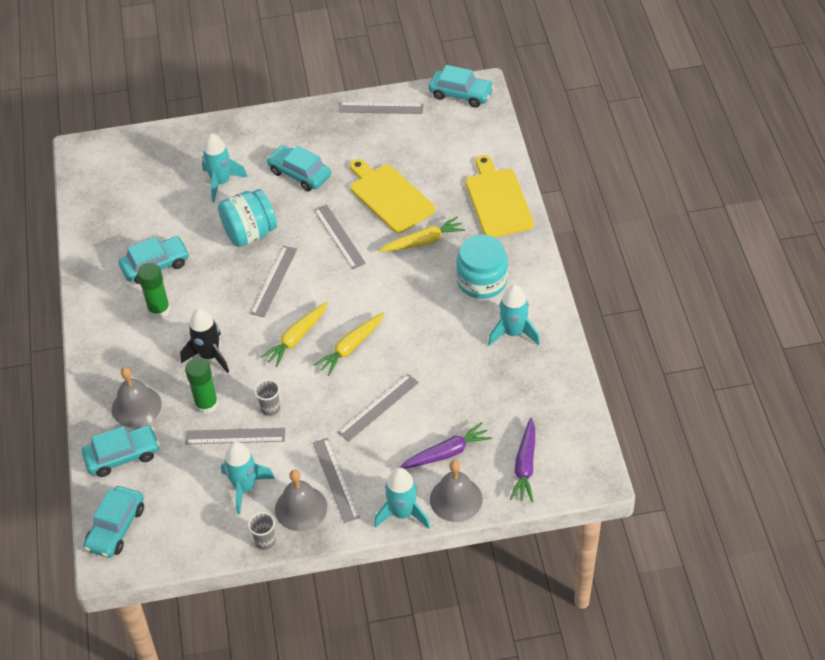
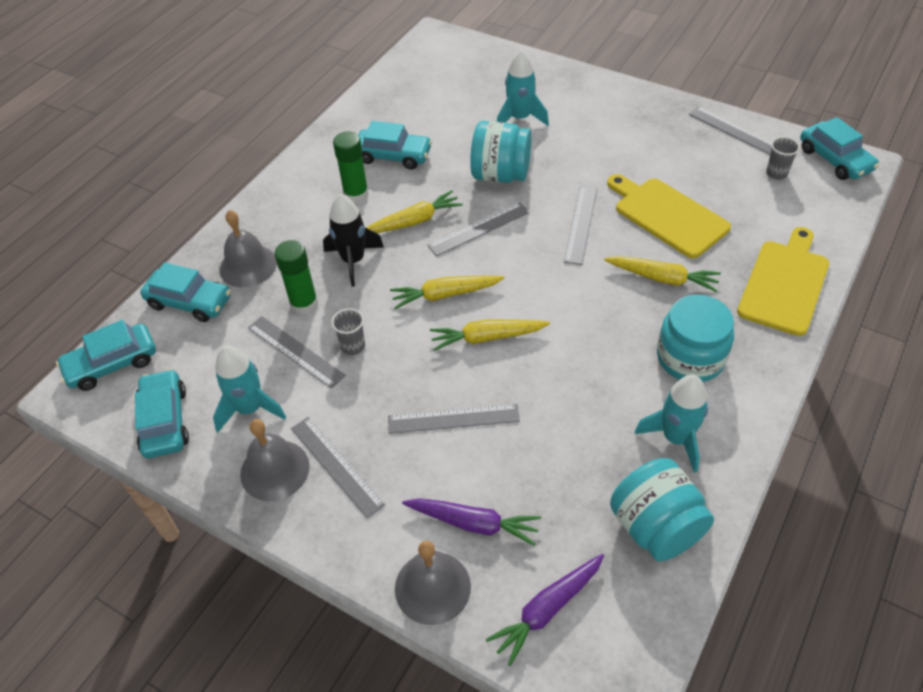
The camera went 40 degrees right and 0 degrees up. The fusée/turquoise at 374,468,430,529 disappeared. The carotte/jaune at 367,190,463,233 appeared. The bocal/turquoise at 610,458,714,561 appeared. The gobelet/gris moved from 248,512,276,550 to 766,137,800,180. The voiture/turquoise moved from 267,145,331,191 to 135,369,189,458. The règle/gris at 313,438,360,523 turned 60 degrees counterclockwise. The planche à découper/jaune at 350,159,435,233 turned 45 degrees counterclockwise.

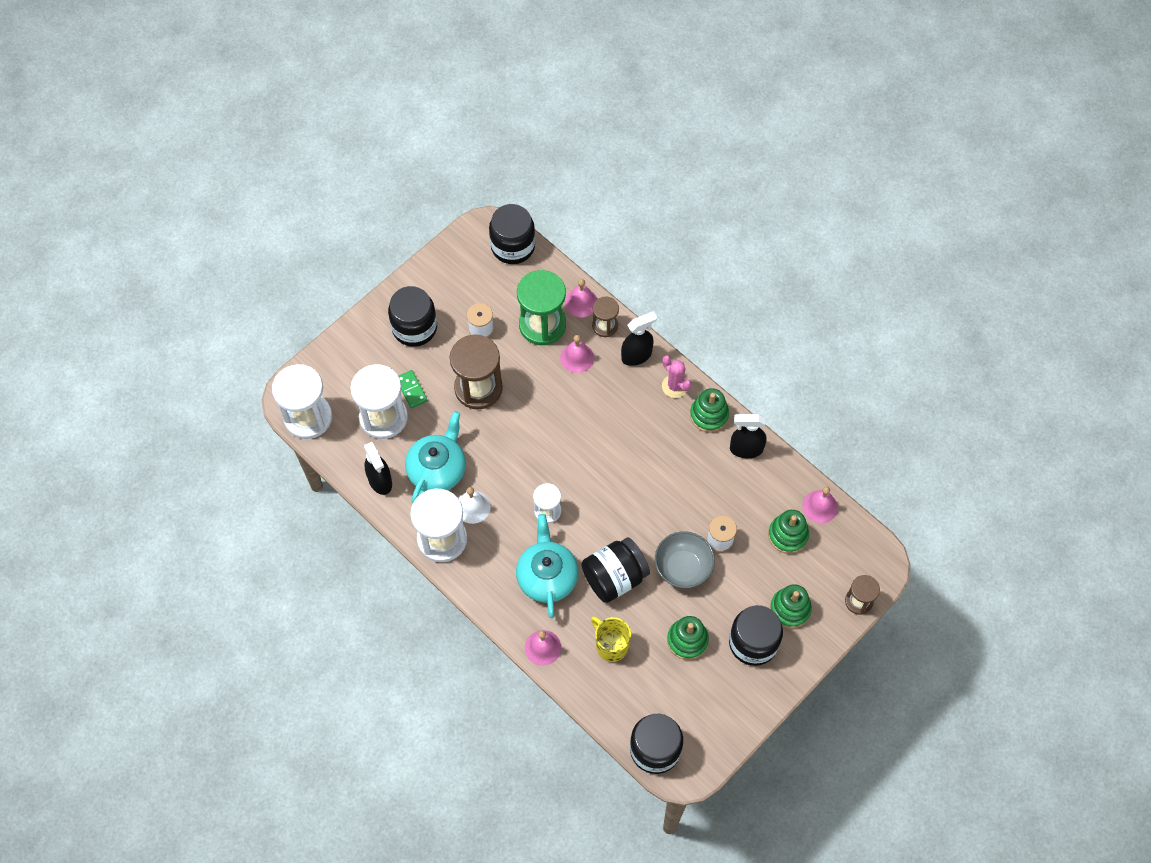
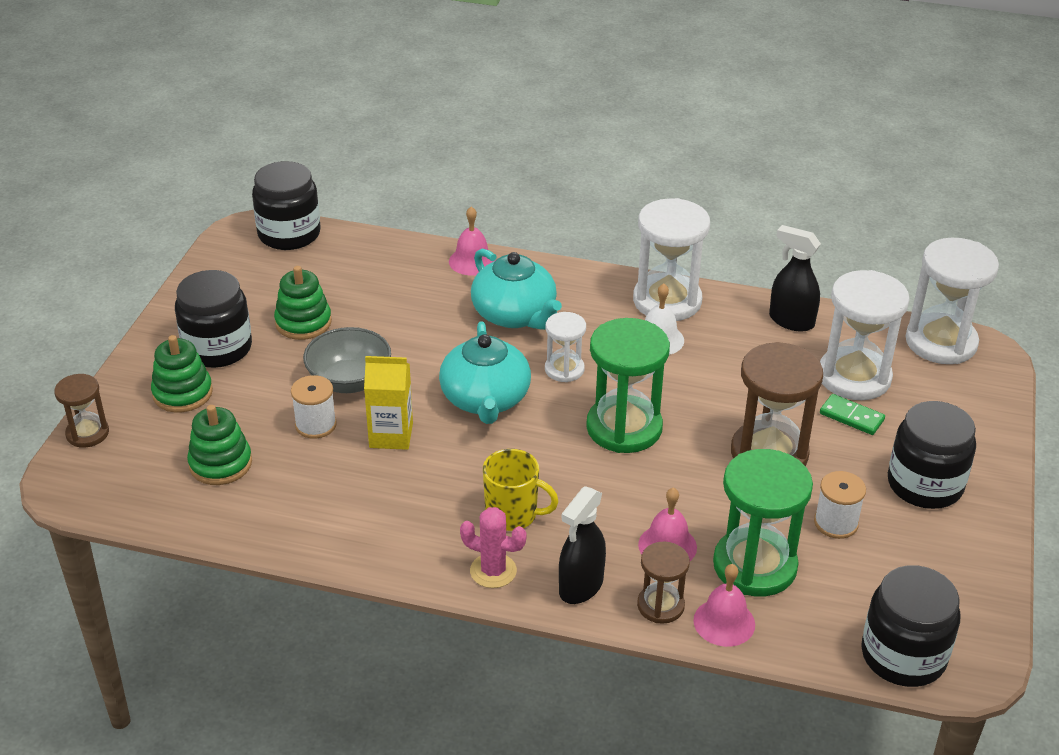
The camera went 150 degrees right and 25 degrees down. The bocal/noir at 582,537,650,603 disappeared. The jouet à empiler/vert at 690,388,729,433 disappeared. The vaporisateur/noir at 730,414,767,458 disappeared. The cloche/rose at 803,486,838,523 disappeared. The brique de lait/jaune at 364,356,413,450 appeared. The sablier/vert at 586,318,670,453 appeared. The théière/turquoise moved from 405,411,466,503 to 439,321,531,424. The tasse/jaune moved from 591,616,631,662 to 483,449,559,531.

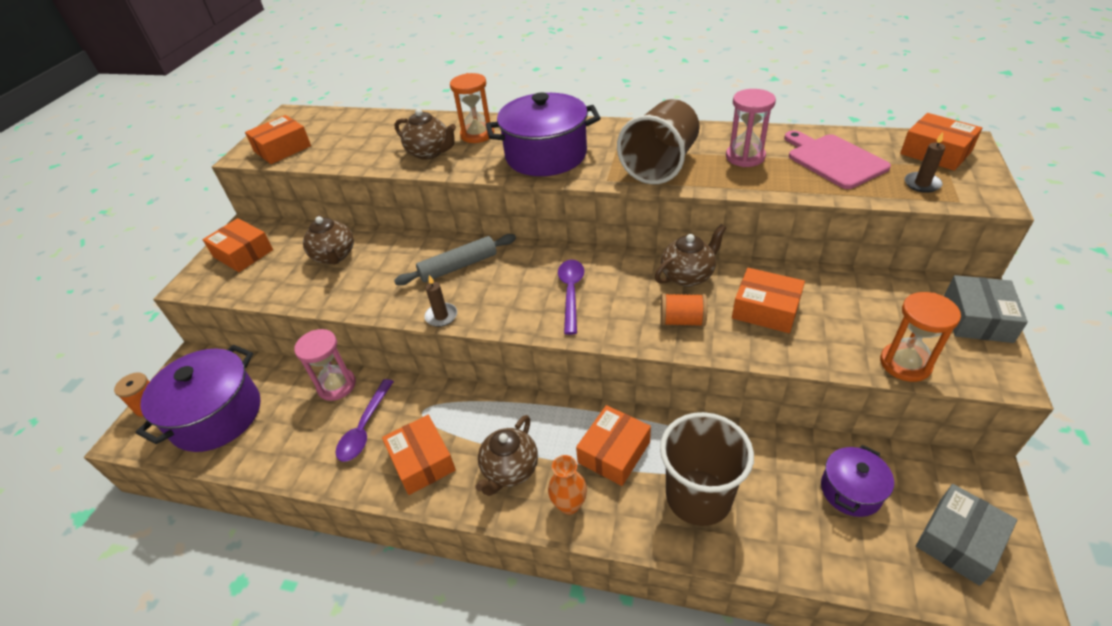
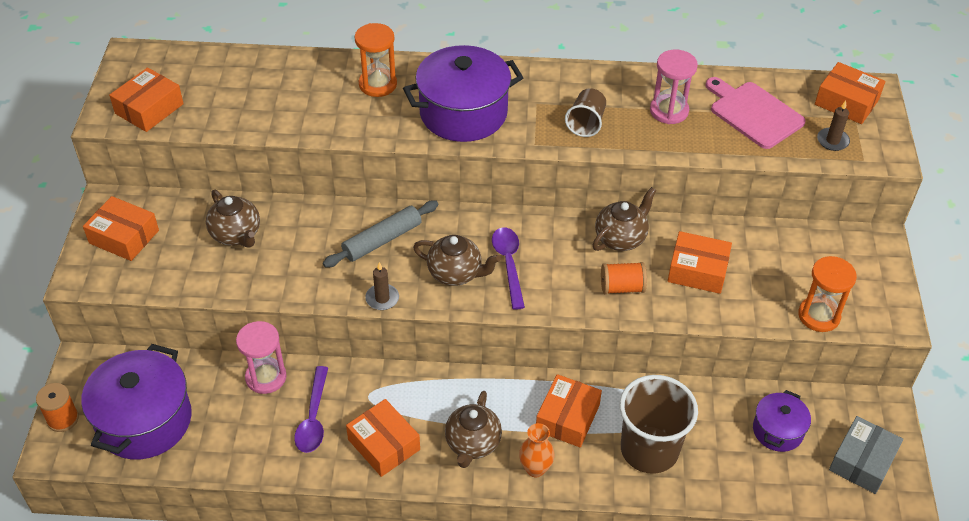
The camera went 15 degrees left and 5 degrees up. The boîte/gris at 944,275,1028,343 disappeared. The théière/marron moved from 395,109,456,160 to 413,235,501,286. The gobelet/marron at 617,99,700,184 changed to 0.54 times the size.

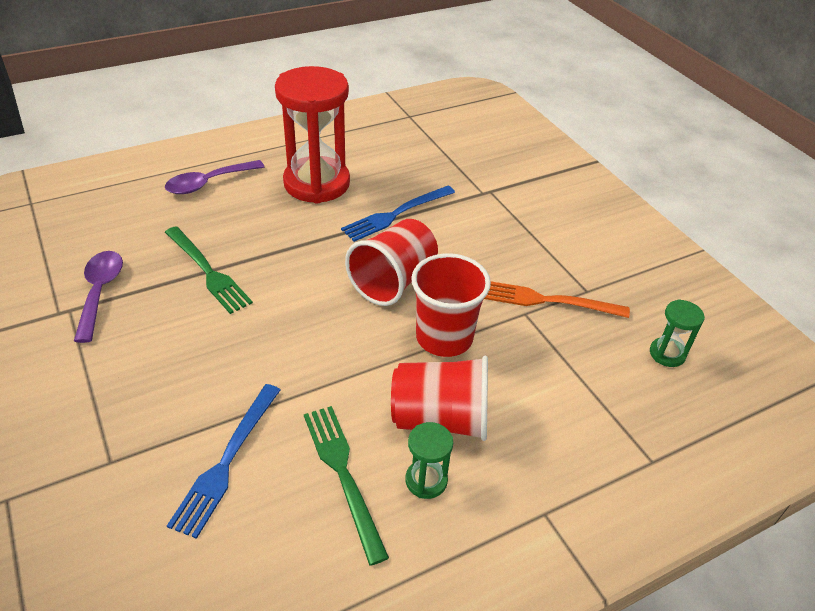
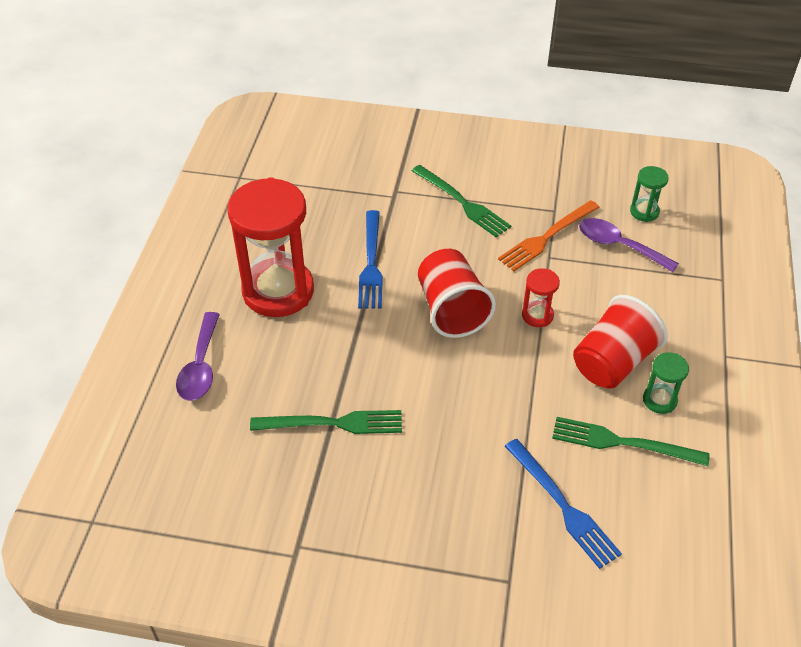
The camera went 50 degrees left and 5 degrees up. The fourchette/vert at 412,165,511,237 appeared. The cuillère/violet moved from 74,251,123,343 to 579,218,679,272. The gobelet/rouge at 411,253,491,357 was replaced by the sablier/rouge at 522,268,560,327.

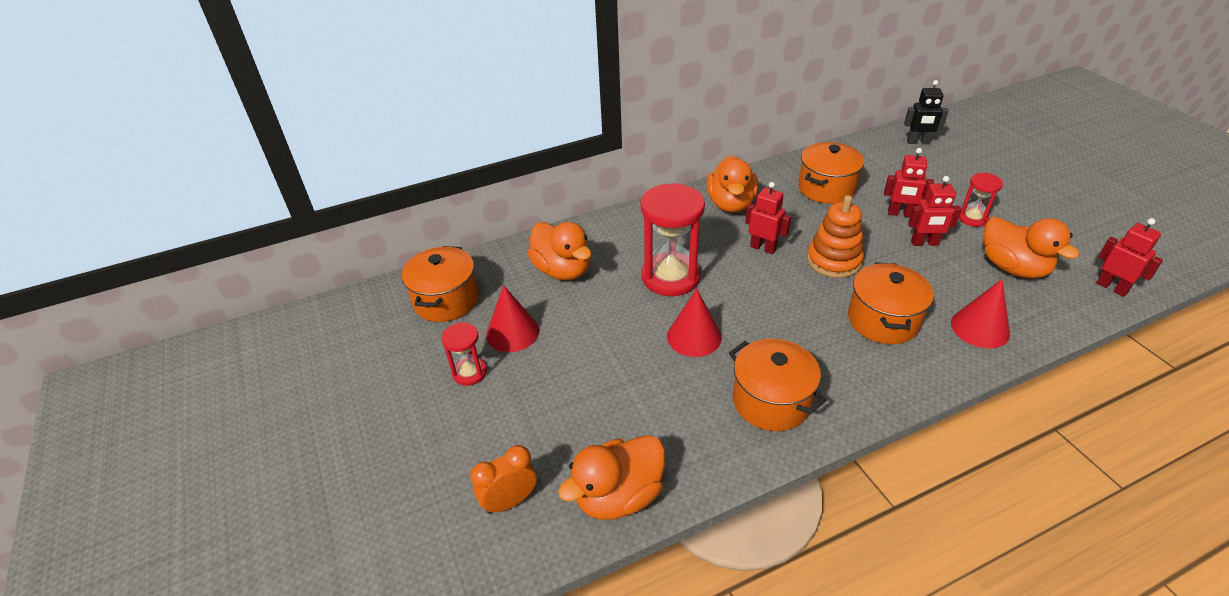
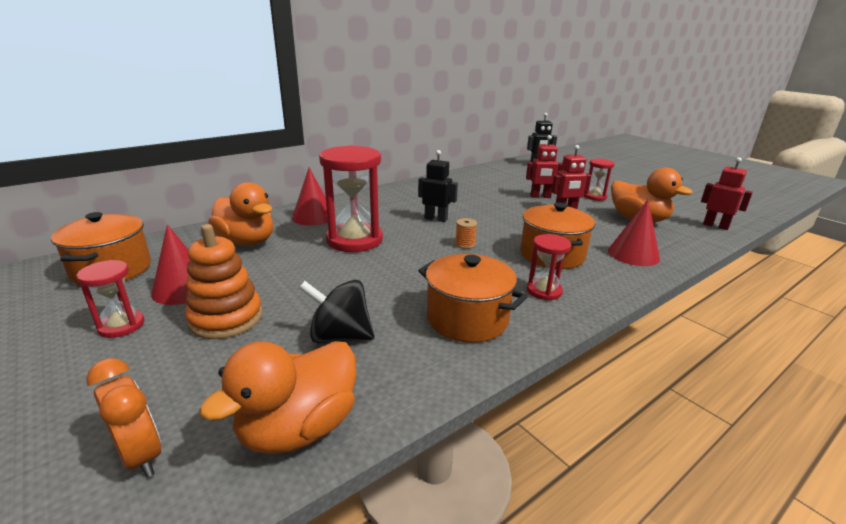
The camera went 15 degrees left and 15 degrees down. The canard/orange at 707,156,758,213 disappeared. The marmite/orange at 798,142,864,204 disappeared. The toupie/noir at 299,280,374,344 appeared. The bobine/orange at 455,218,477,249 appeared. The sablier/rouge at 527,234,572,301 appeared. The cône/rouge moved from 667,289,722,357 to 292,167,328,226. The jouet à empiler/orange moved from 807,195,864,278 to 185,224,263,339. The robot/rouge at 745,182,791,254 became the robot/noir at 418,150,458,222. The réveil/orange at 470,445,537,514 turned 90 degrees clockwise.

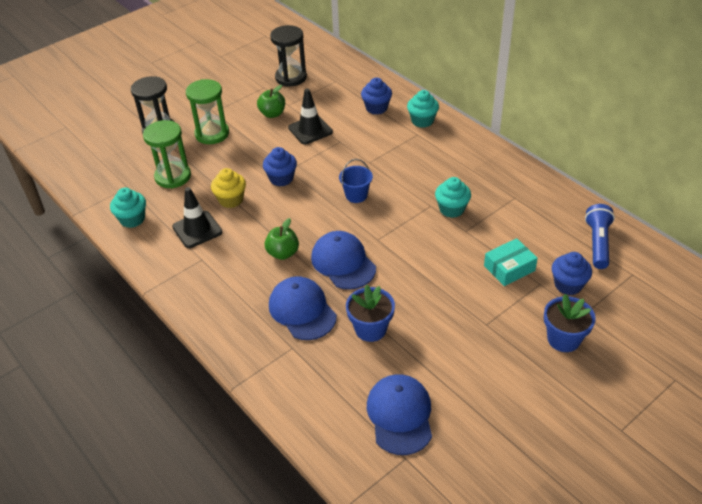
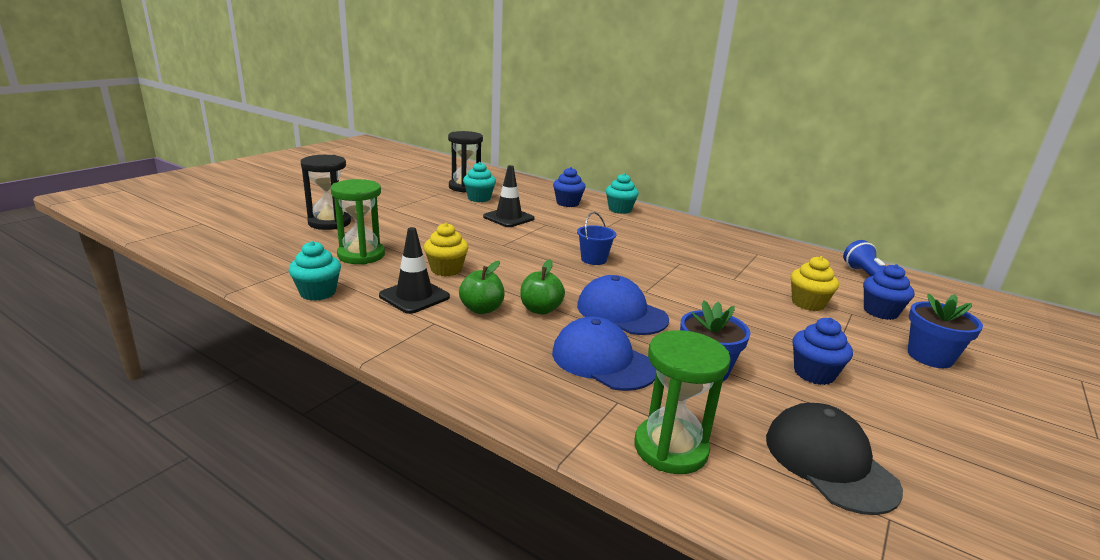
The camera went 20 degrees left and 20 degrees down. The sablier/vert moved from 186,79,229,144 to 635,330,731,474. The pomme/vert moved from 257,85,285,118 to 459,261,505,314. The muffin/bleu moved from 263,147,297,187 to 793,318,853,385. The muffin/turquoise moved from 435,177,471,218 to 463,162,496,202. The boîte/turquoise at 484,238,538,286 was replaced by the muffin/jaune at 791,256,839,311. The casquette/bleu at 367,374,432,455 became the casquette/noir at 766,403,903,515.

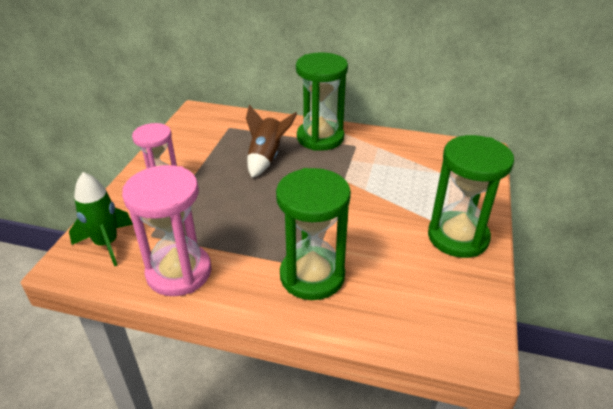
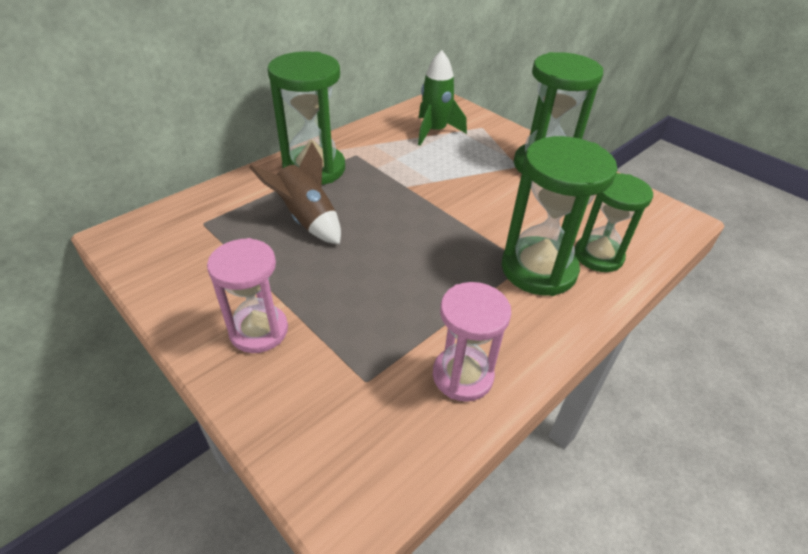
The camera went 60 degrees left and 5 degrees up. The sablier/vert at 575,173,653,272 appeared. The fusée/vert moved from 69,172,133,266 to 418,50,467,146. The sablier/rose at 122,165,211,296 changed to 0.67 times the size.

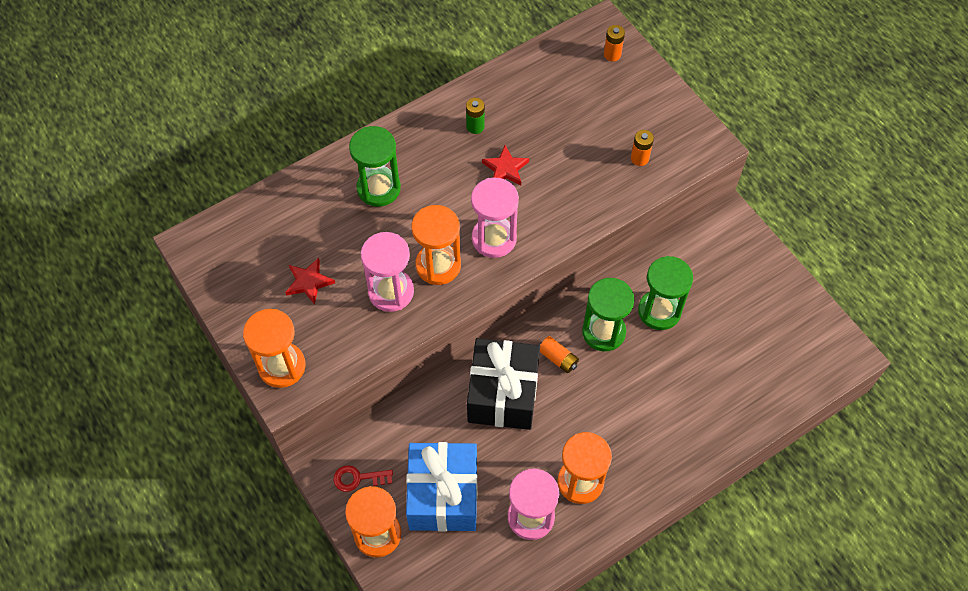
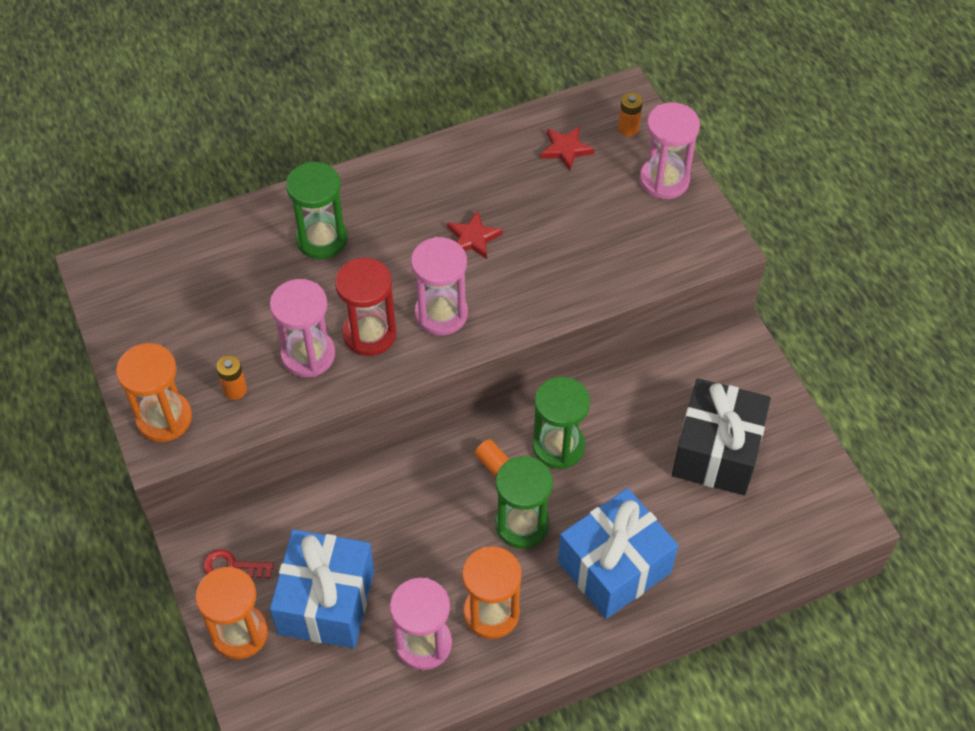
The camera went 10 degrees right and 5 degrees down. The pile/vert at 466,98,485,134 disappeared. The cadeau/bleu at 558,488,678,619 appeared. The sablier/rose at 640,102,700,199 appeared. The étoile/rouge moved from 285,258,335,305 to 541,126,594,171. The cadeau/noir moved from 467,338,540,430 to 672,378,771,495. The pile/orange moved from 631,130,654,166 to 216,355,247,400. The sablier/vert moved from 638,256,693,330 to 495,456,553,549. The sablier/orange at 412,205,461,285 became the sablier/rouge at 335,258,397,356.

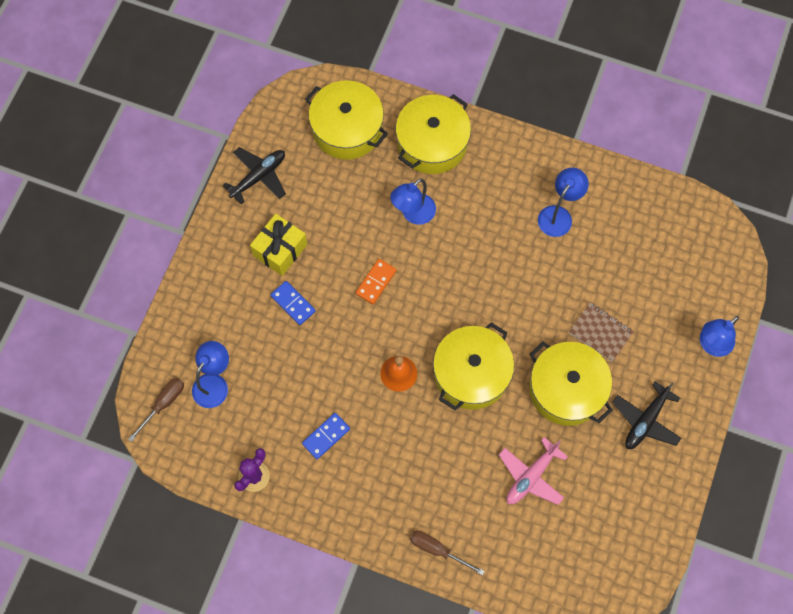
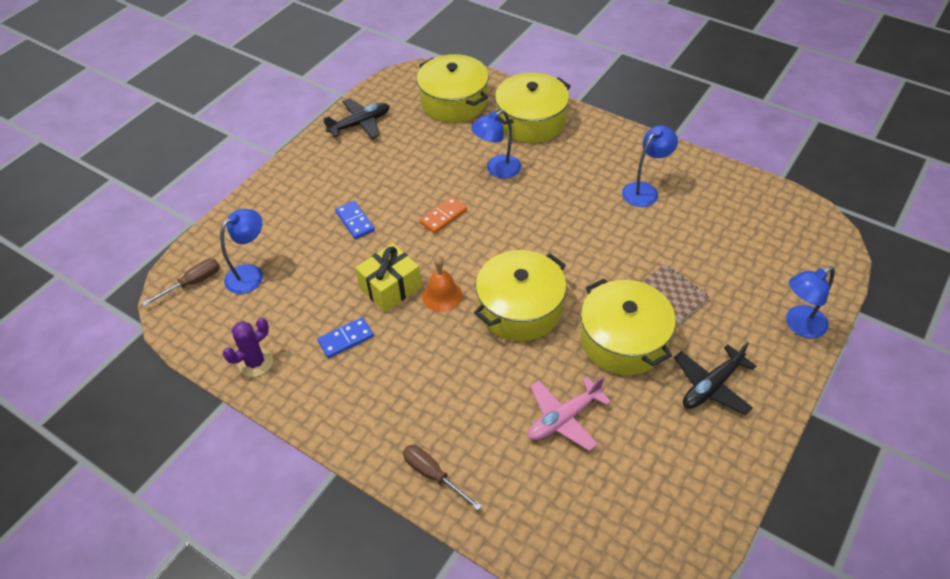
The camera went 15 degrees right and 20 degrees down. The cadeau/jaune moved from 250,214,308,276 to 355,243,422,312.

